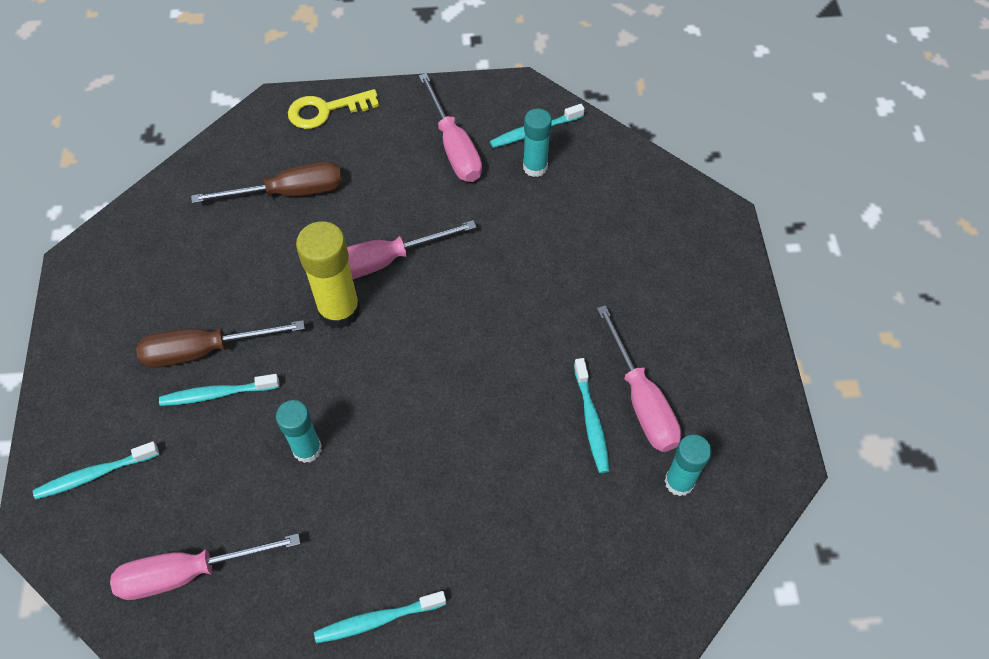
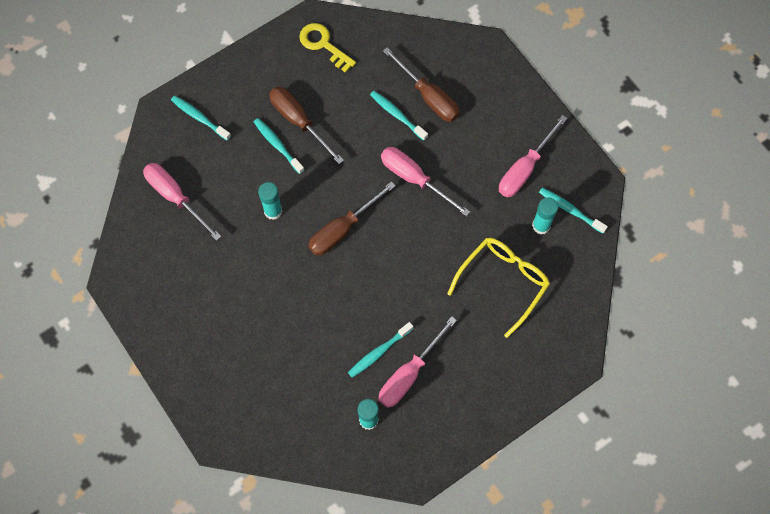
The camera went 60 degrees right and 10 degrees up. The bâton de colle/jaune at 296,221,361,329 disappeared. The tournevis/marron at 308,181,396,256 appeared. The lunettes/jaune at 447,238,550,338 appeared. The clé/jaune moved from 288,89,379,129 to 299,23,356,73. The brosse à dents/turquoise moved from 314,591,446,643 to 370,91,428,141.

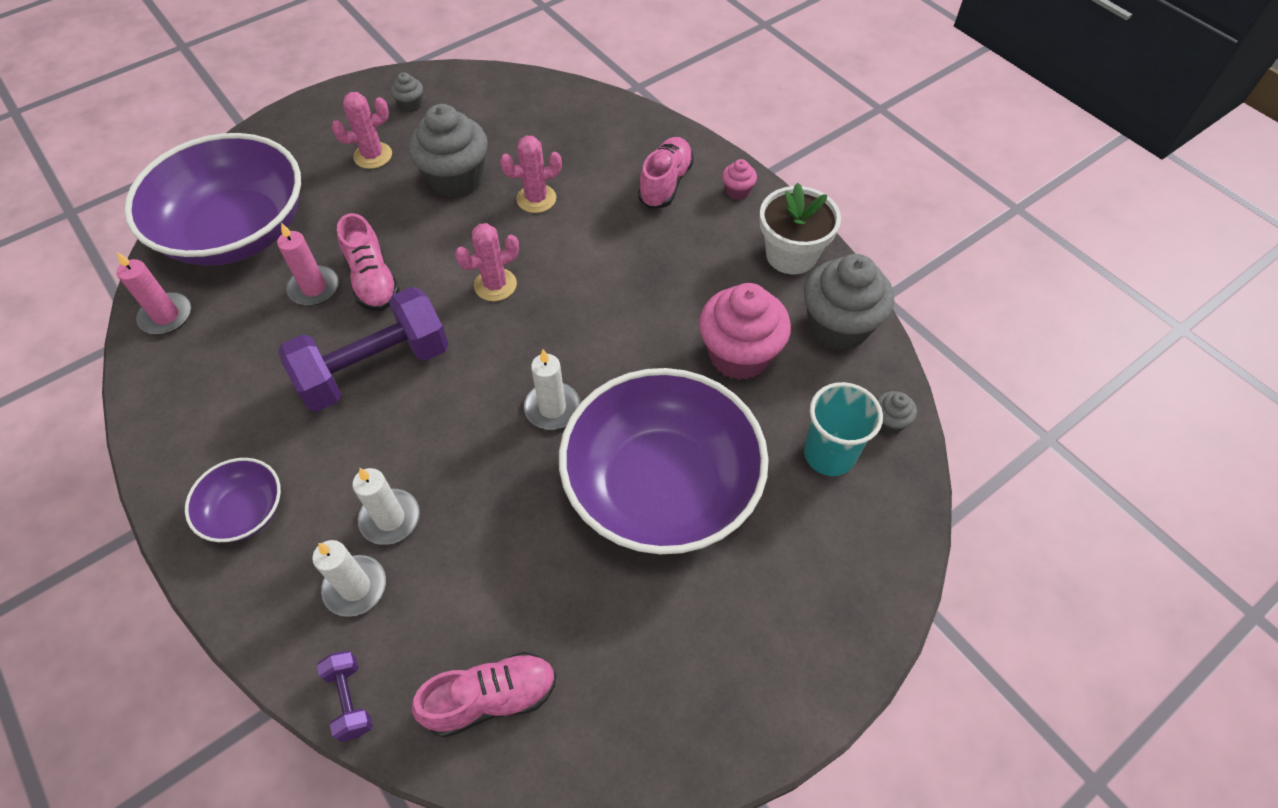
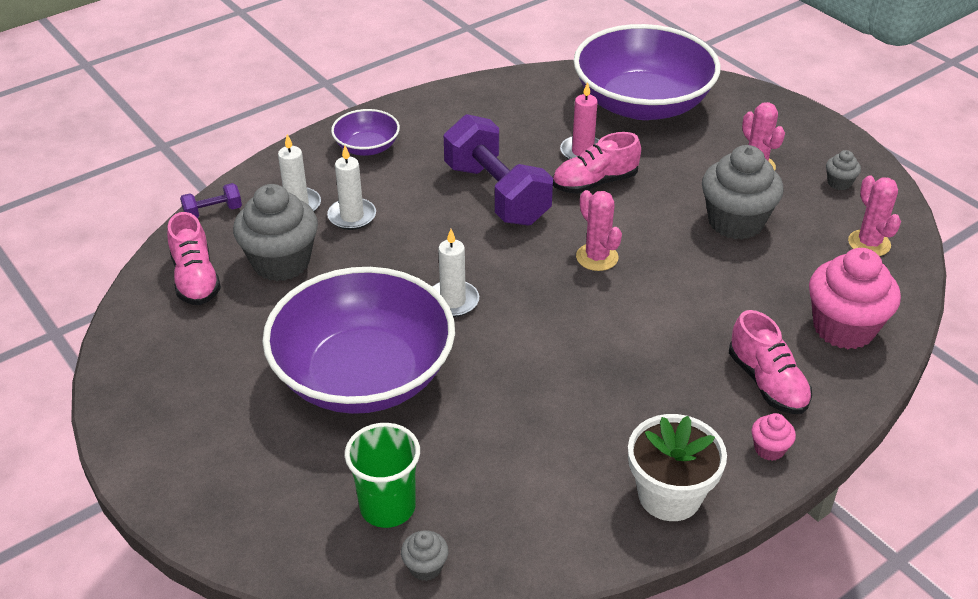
The camera went 90 degrees right and 15 degrees down. The bougie/rose at 117,252,191,334 disappeared. The cactus/rose moved from 500,136,562,213 to 848,175,901,256. The muffin/rose moved from 699,283,791,380 to 809,248,901,349. The muffin/gris moved from 804,254,894,351 to 233,184,318,281. The gobelet/turquoise at 804,382,883,476 became the gobelet/vert at 345,423,420,528. The chaussure/rose at 638,137,694,209 turned 45 degrees clockwise.

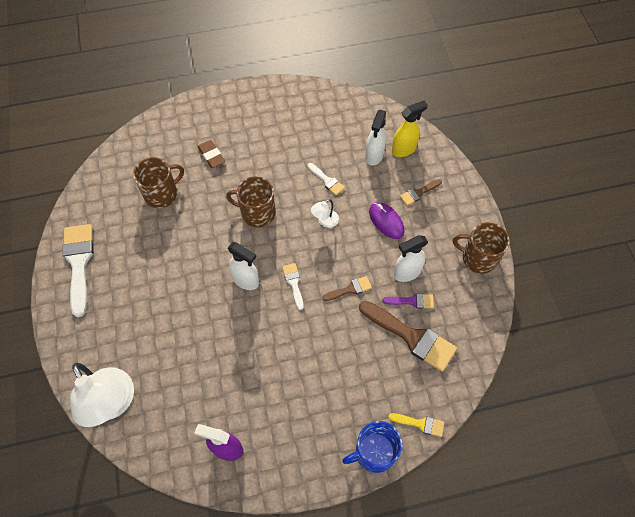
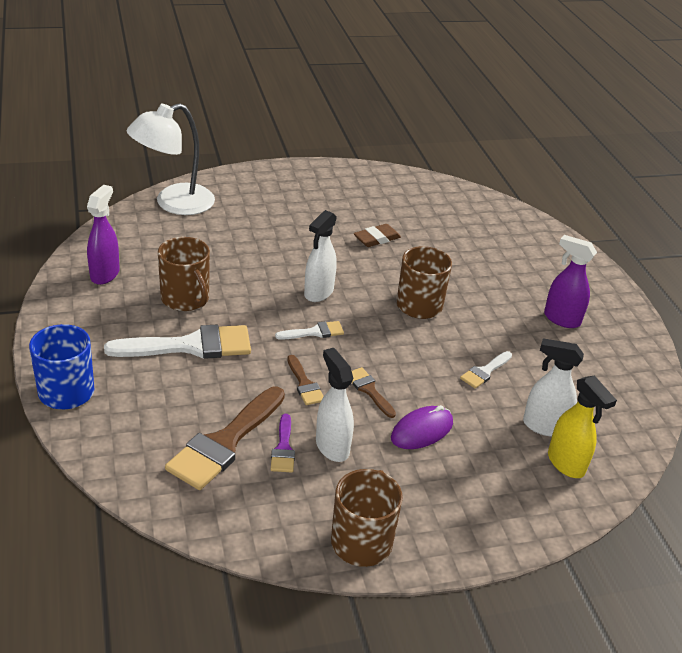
The camera went 85 degrees right and 25 degrees down. The lampe/blanc at 311,199,339,228 disappeared. The pinceau/jaune at 388,413,444,437 disappeared. The vaporisateur/violet at 544,235,597,328 appeared. The pinceau/blanc moved from 62,224,94,317 to 104,325,251,359. The tasse/marron moved from 133,157,184,208 to 158,237,210,311. The gomme/marron moved from 198,140,225,168 to 354,224,401,247. The pinceau/marron moved from 400,179,442,206 to 352,367,396,418.

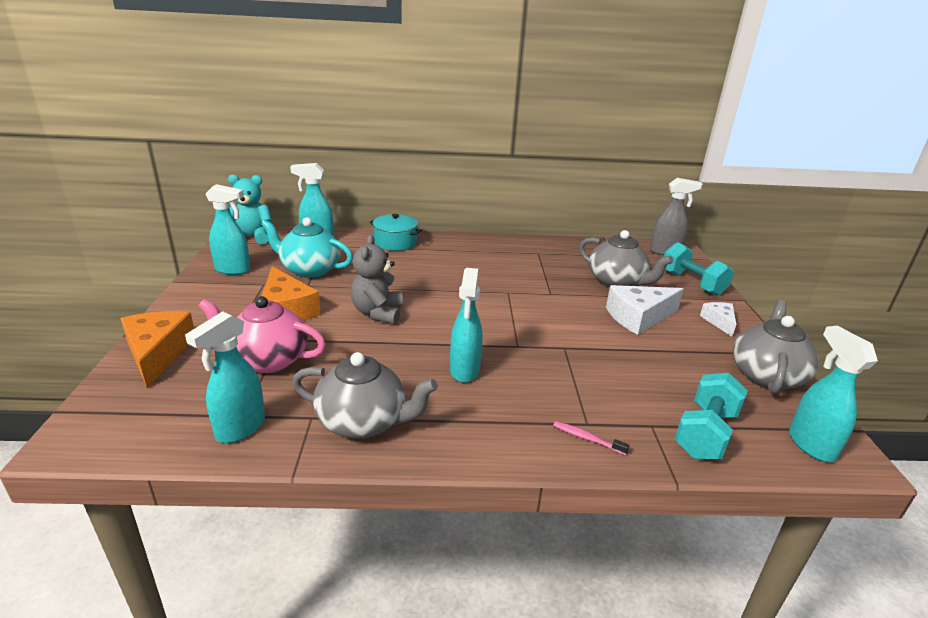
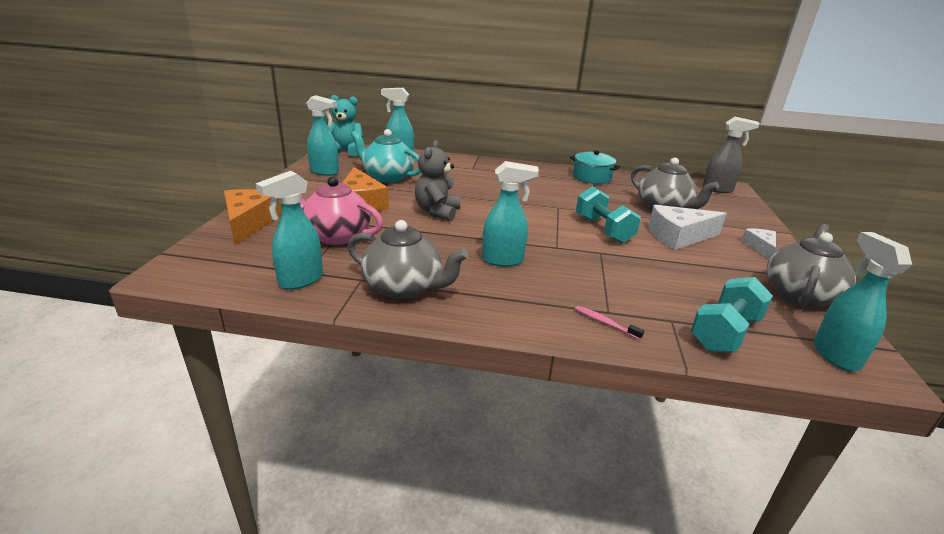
The camera went 10 degrees right and 0 degrees up. The marmite/turquoise moved from 369,214,422,251 to 570,150,620,184. The haltère/turquoise moved from 664,242,734,296 to 576,186,641,244. The vaporisateur/turquoise at 450,268,483,383 turned 105 degrees counterclockwise.

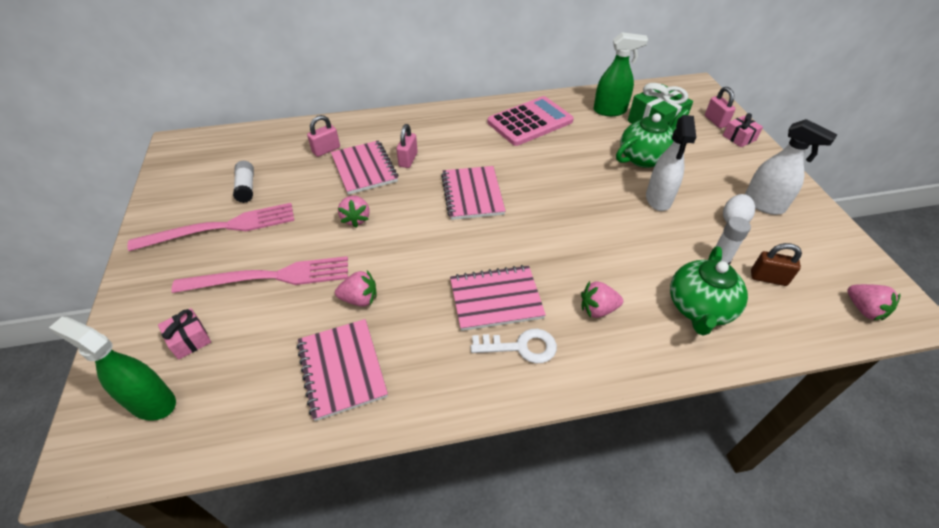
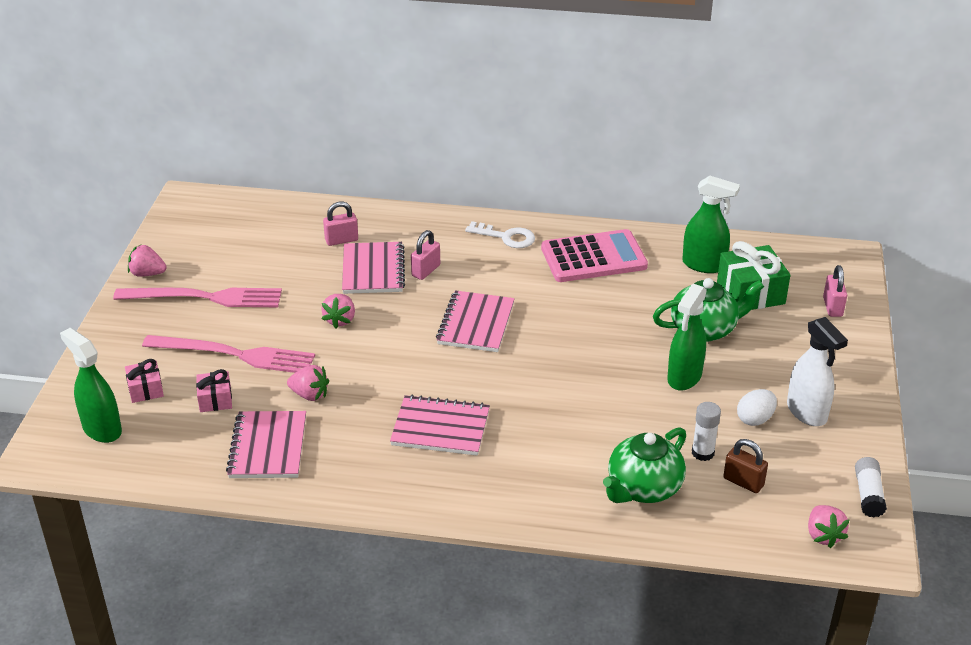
The camera went 20 degrees right and 10 degrees down. The bâton de colle/blanc moved from 233,161,254,203 to 855,457,887,518. The clé/blanc moved from 471,329,557,363 to 465,221,535,248. The fraise/rose moved from 581,281,623,318 to 128,244,166,277. The cadeau/rose moved from 723,113,763,147 to 196,369,232,412. The vaporisateur/blanc at 646,115,696,211 became the vaporisateur/vert at 667,284,707,390.

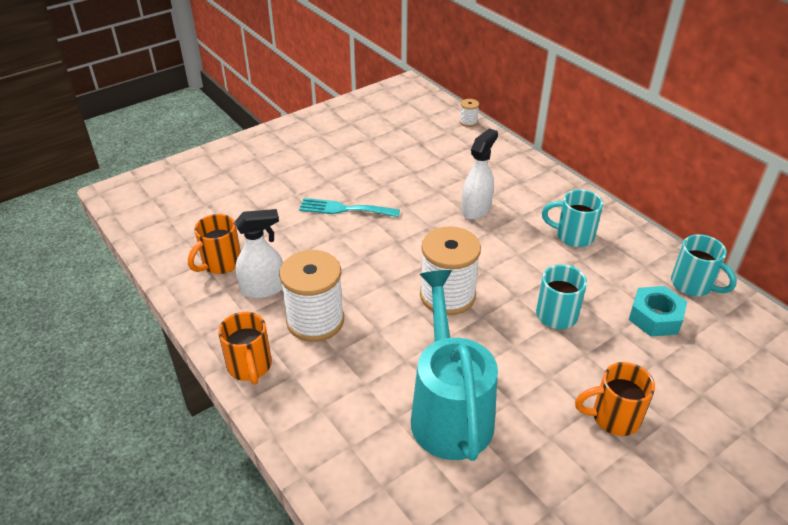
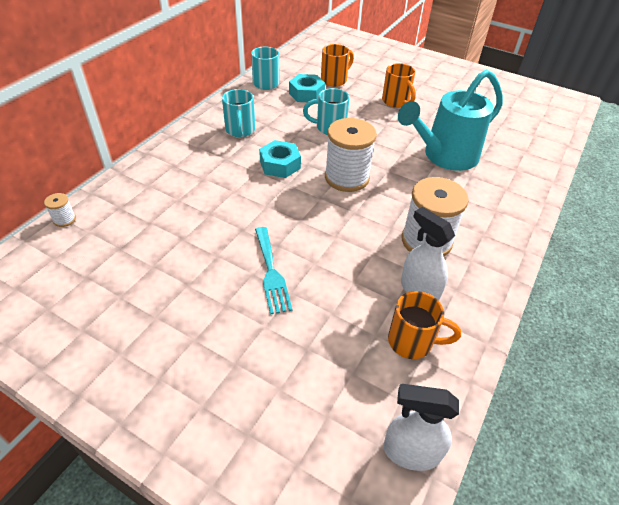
The camera went 115 degrees left and 5 degrees up. The écrou/turquoise at 259,140,301,178 appeared. The tasse/orange moved from 218,312,272,385 to 321,44,354,87. The vaporisateur/blanc moved from 462,128,498,220 to 383,384,459,471.

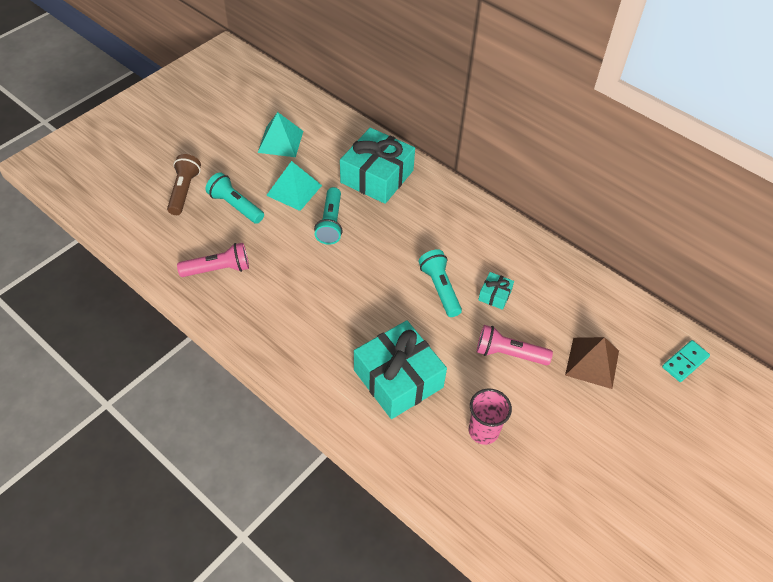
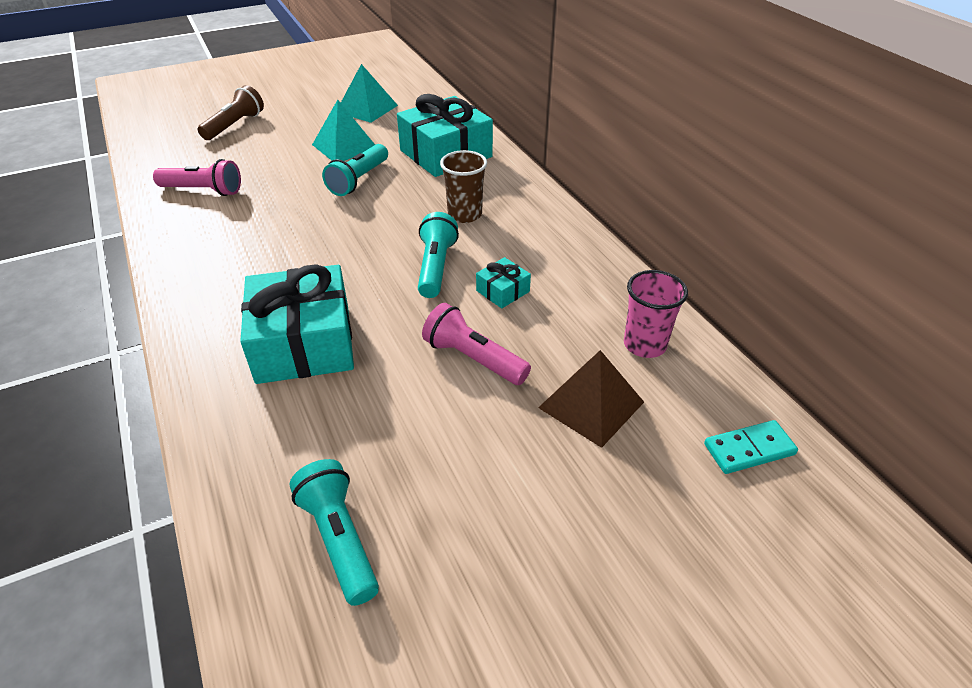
The camera went 25 degrees right and 10 degrees down. The gobelet/marron at 440,150,487,223 appeared. The lampe de poche/turquoise moved from 205,172,264,224 to 289,459,379,606. The gobelet/rose moved from 469,388,512,445 to 624,270,688,358.

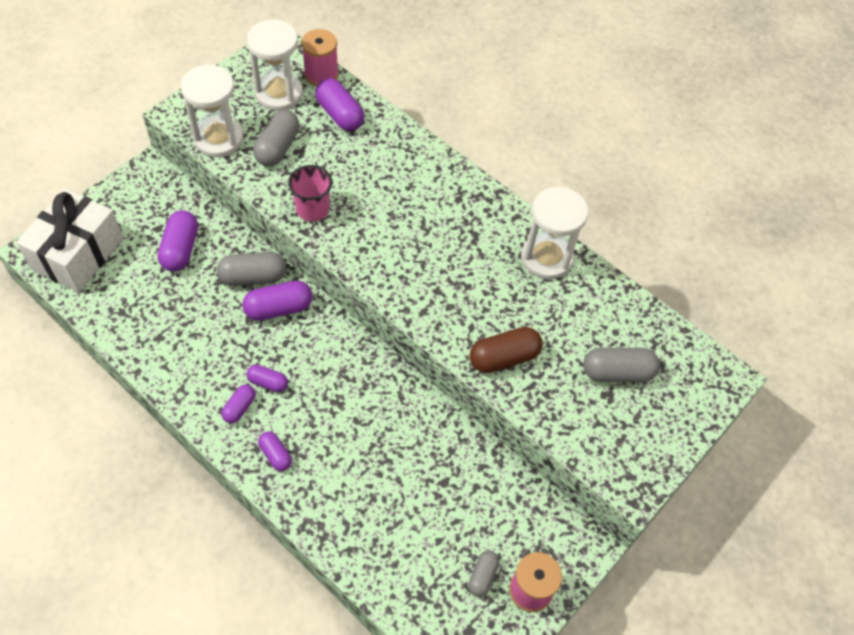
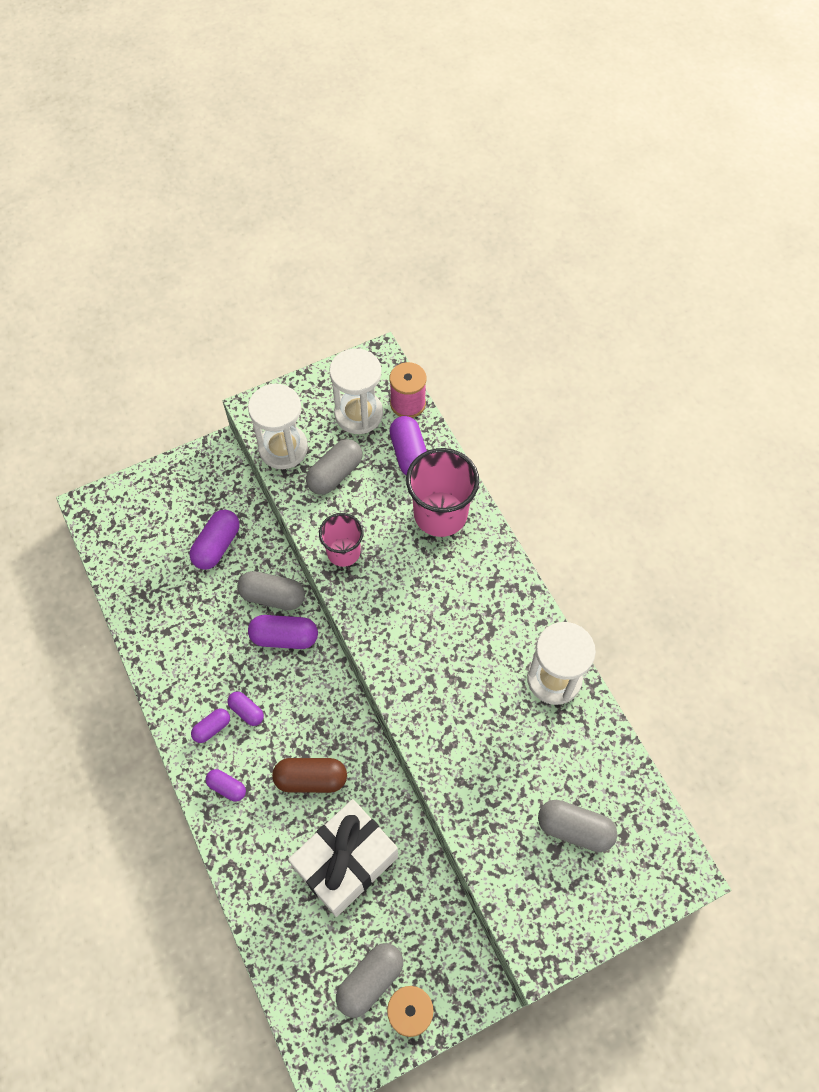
The camera went 25 degrees right and 5 degrees up. The gobelet/rose at 406,448,479,537 appeared. The cadeau/blanc moved from 16,188,124,292 to 288,799,398,917. The gélule/marron moved from 470,327,543,373 to 272,758,347,793. The gélule/violet at 258,432,292,471 turned 45 degrees counterclockwise. The gélule/gris at 468,550,499,597 changed to 1.68 times the size.

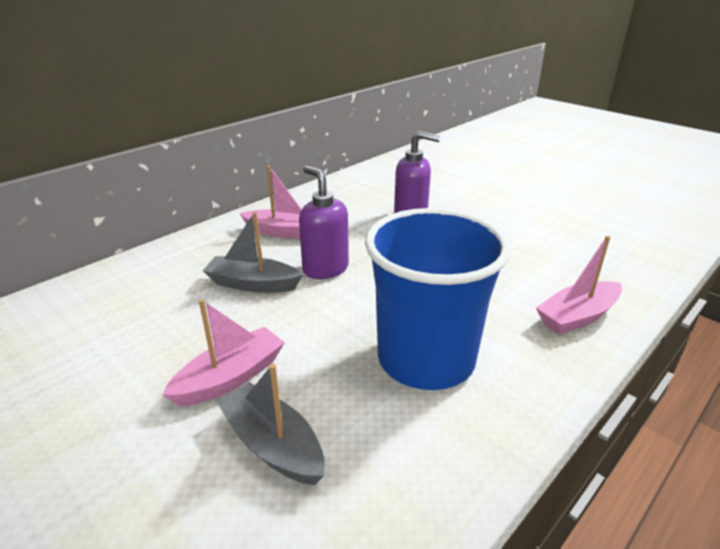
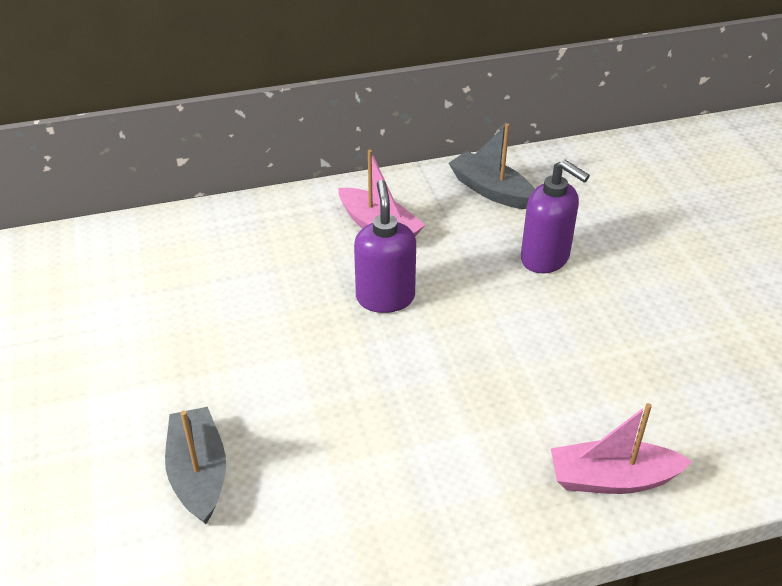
The camera went 30 degrees right and 10 degrees up. The bateau/rose at 162,299,285,406 disappeared. The gobelet/bleu at 365,208,511,390 disappeared. The bateau/gris moved from 203,212,303,293 to 448,123,535,209.

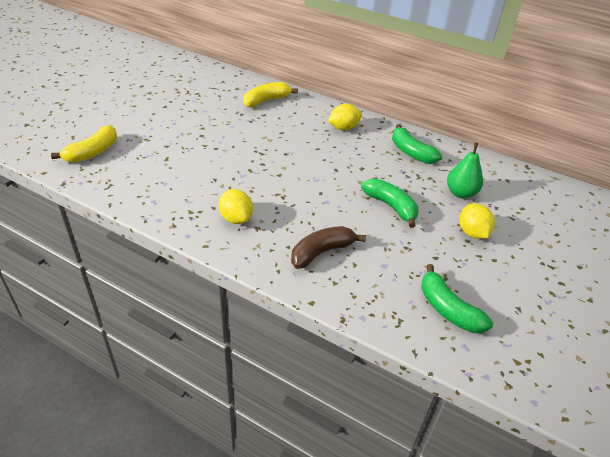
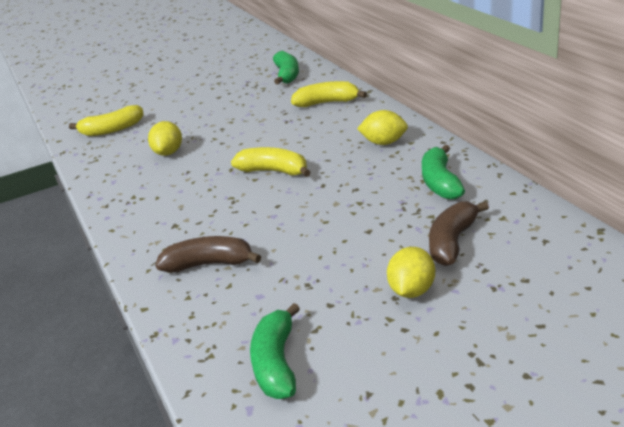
The camera went 40 degrees right and 10 degrees down. The banane/jaune at 231,147,311,177 appeared. The citron/jaune moved from 219,189,253,224 to 148,121,182,156. The banane/vert moved from 361,178,419,228 to 273,51,299,84. The poire/vert at 447,142,483,198 was replaced by the banane/marron at 429,201,489,266.

